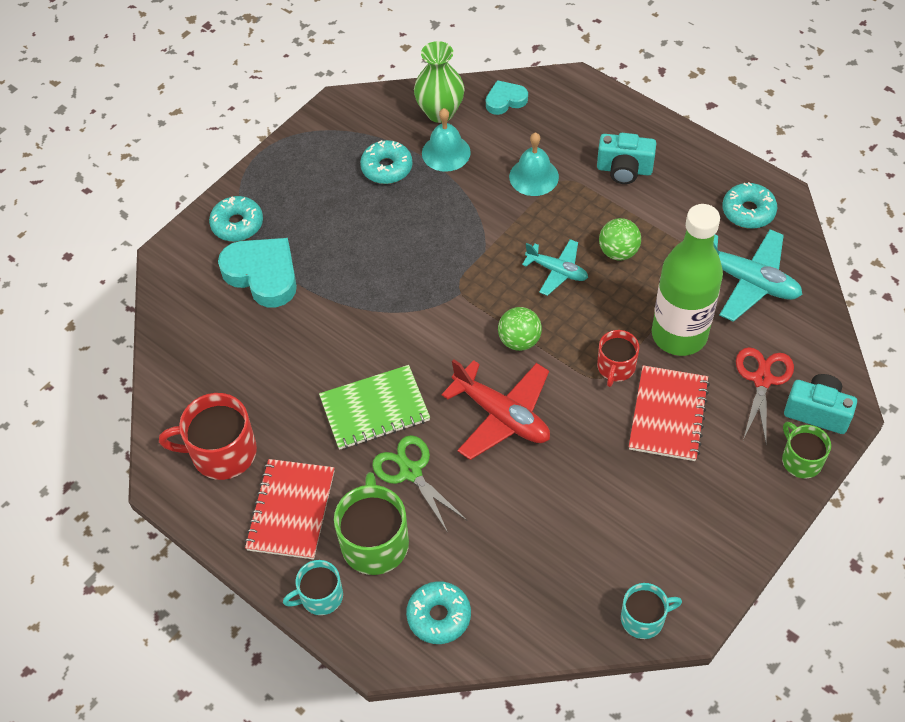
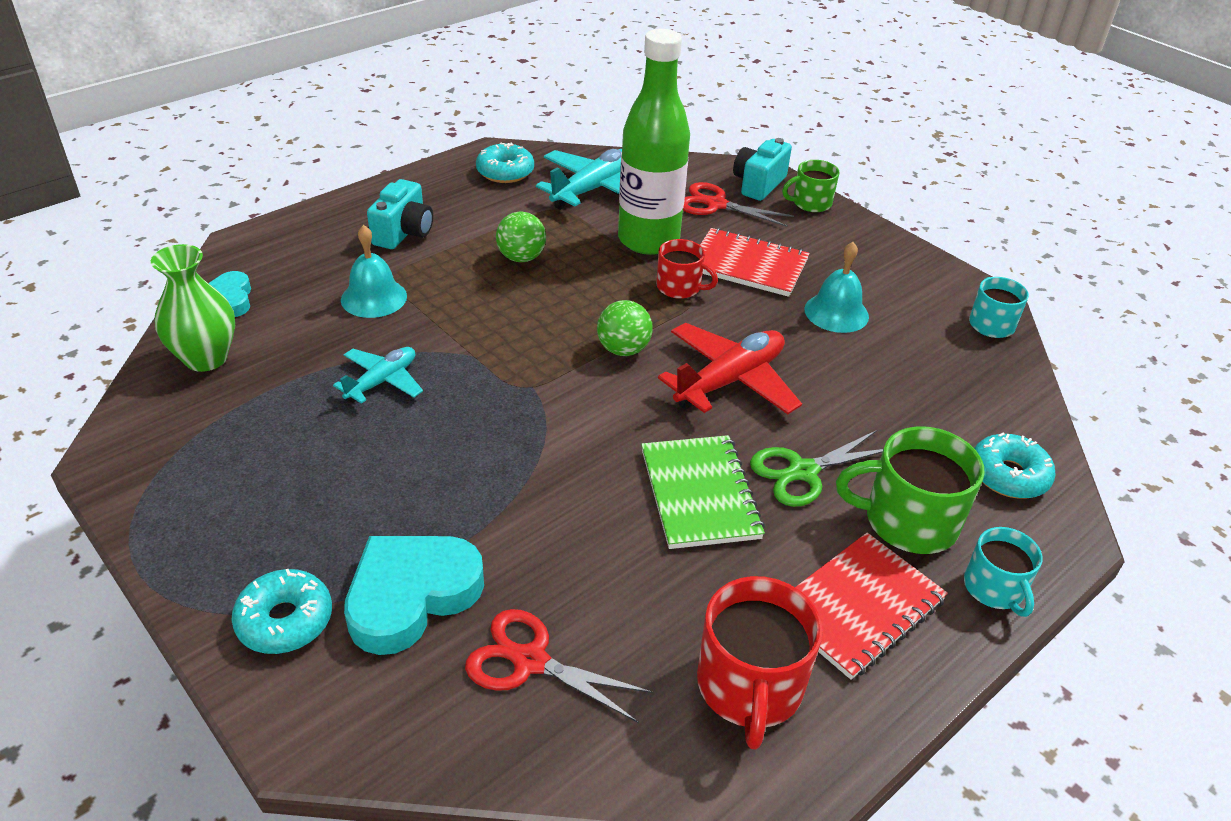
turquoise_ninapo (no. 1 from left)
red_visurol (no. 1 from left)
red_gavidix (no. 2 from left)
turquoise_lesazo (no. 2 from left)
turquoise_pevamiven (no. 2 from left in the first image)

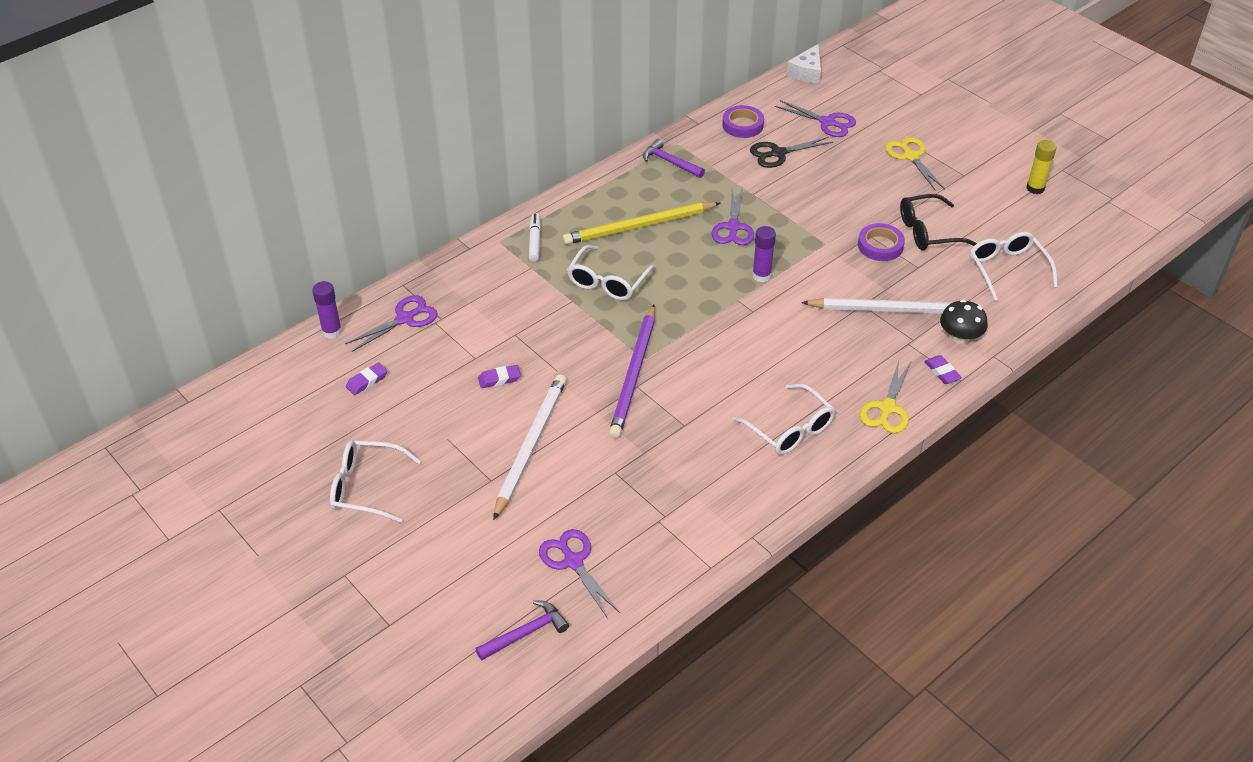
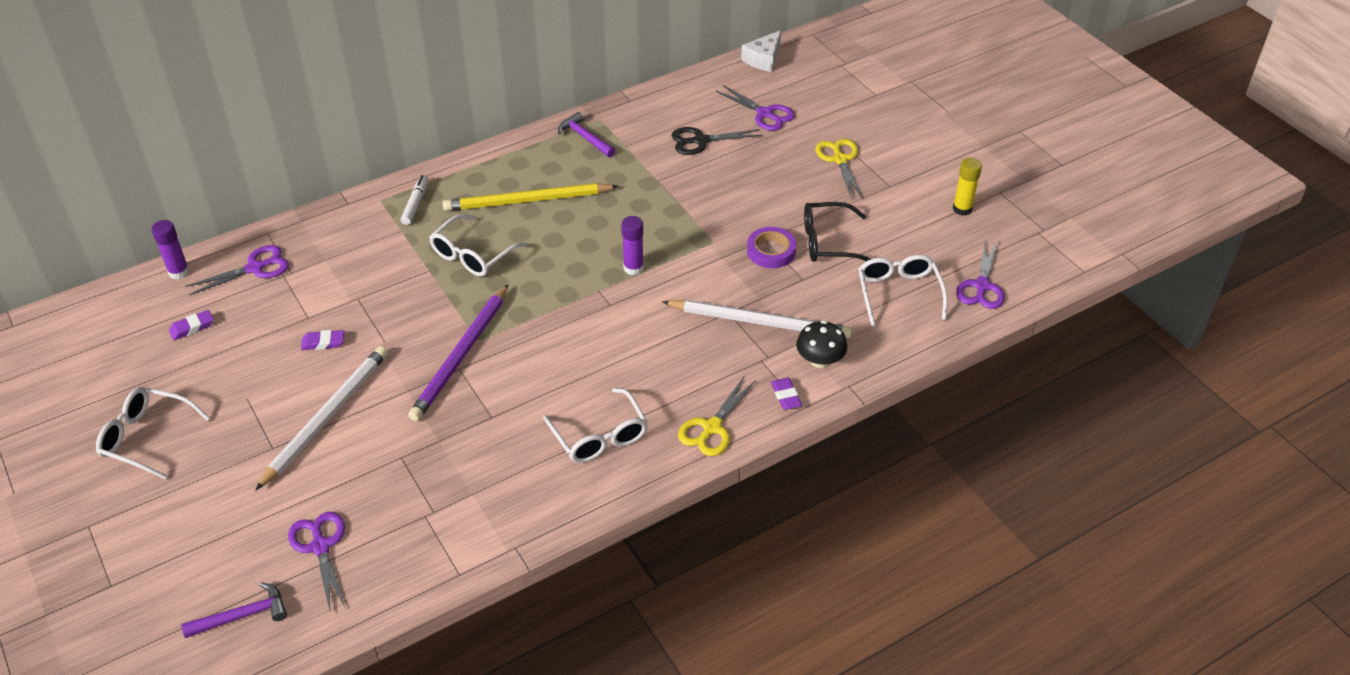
purple_visurol (no. 4 from left)
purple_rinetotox (no. 1 from left in the first image)

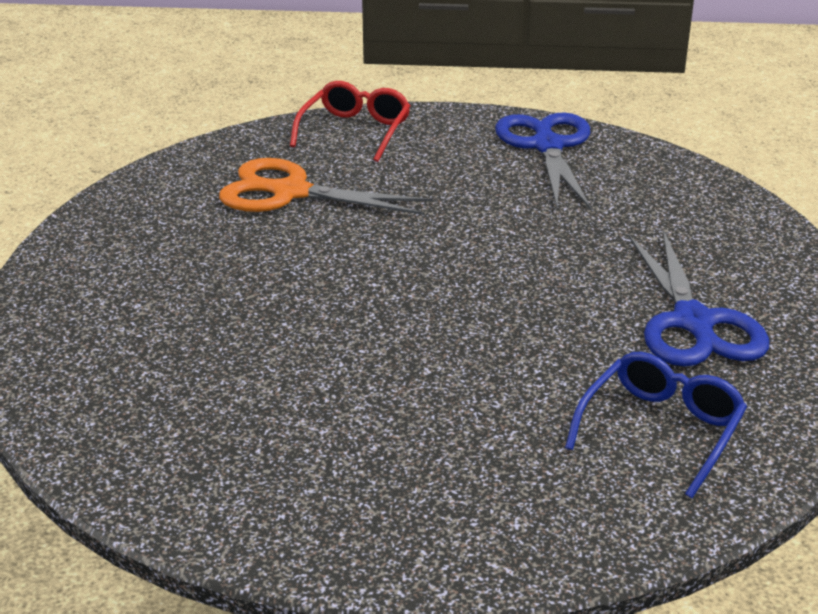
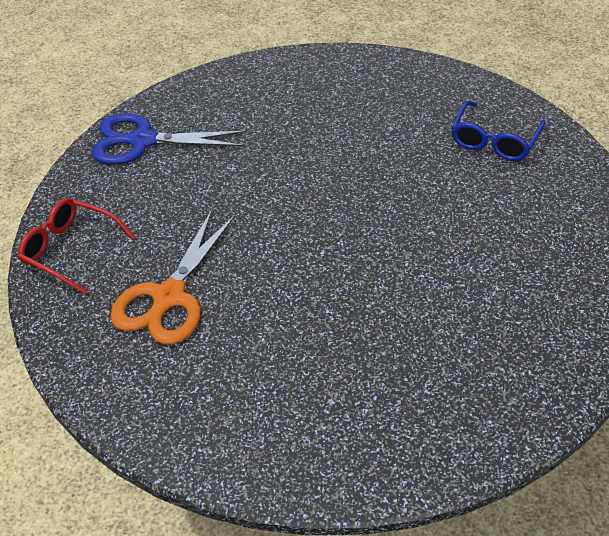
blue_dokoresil
blue_visurol (no. 2 from left in the first image)

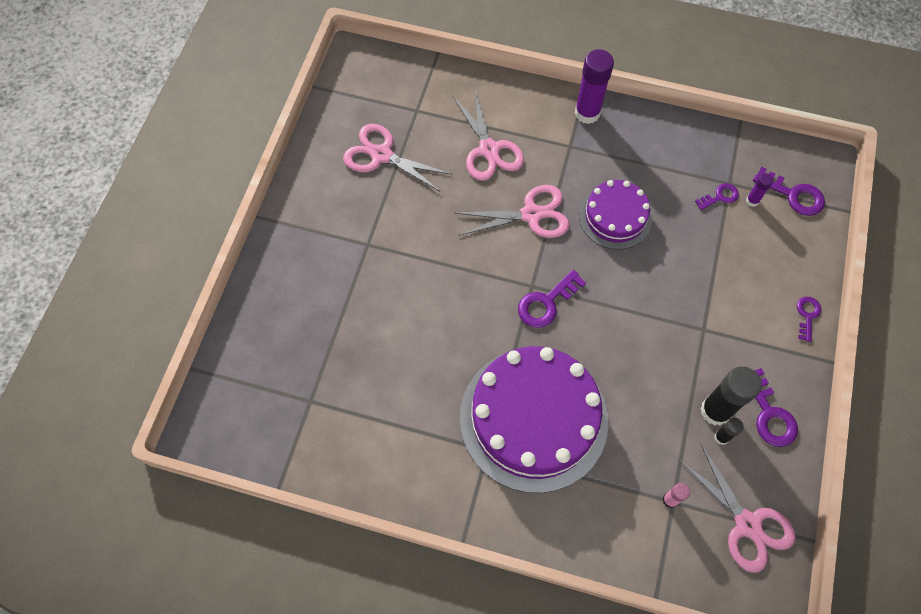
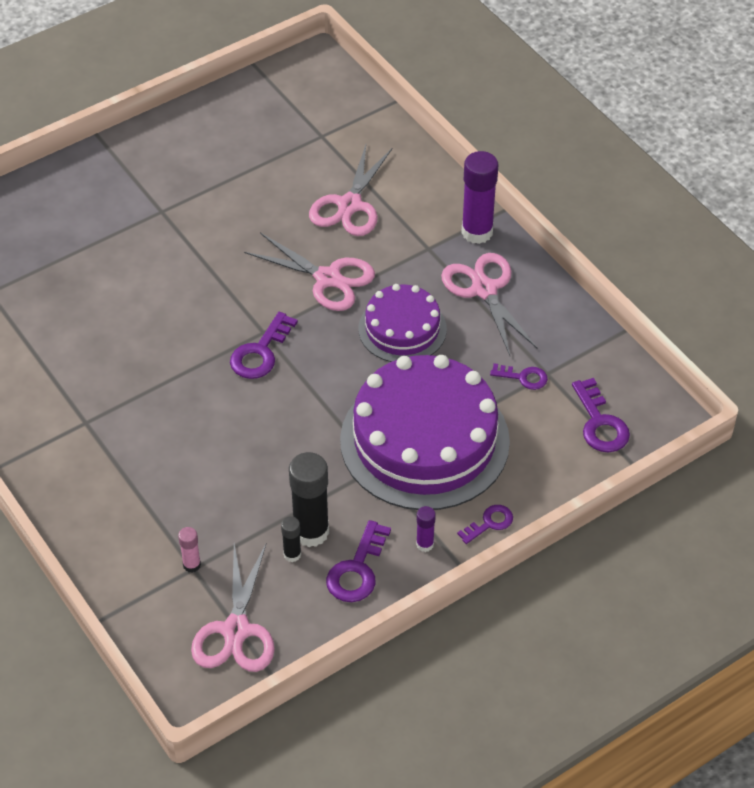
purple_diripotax (no. 1 from left)
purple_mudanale (no. 2 from left)
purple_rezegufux (no. 1 from left)
pink_visurol (no. 4 from left)

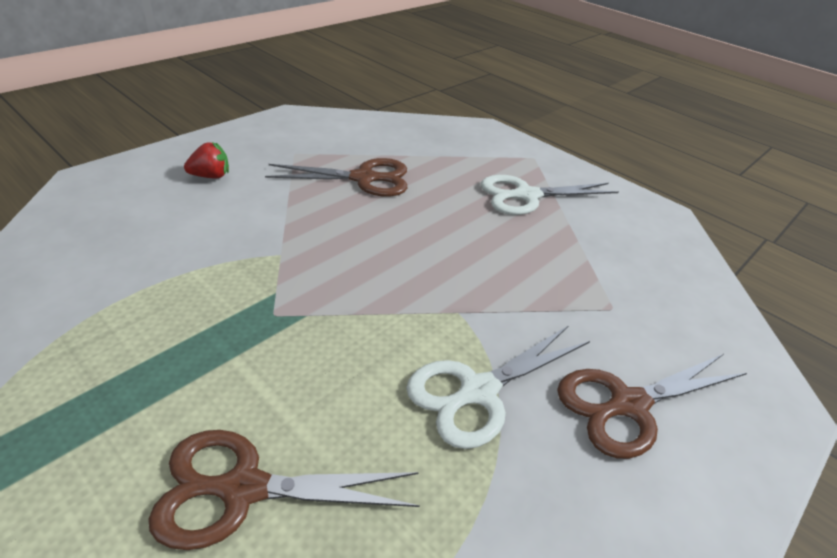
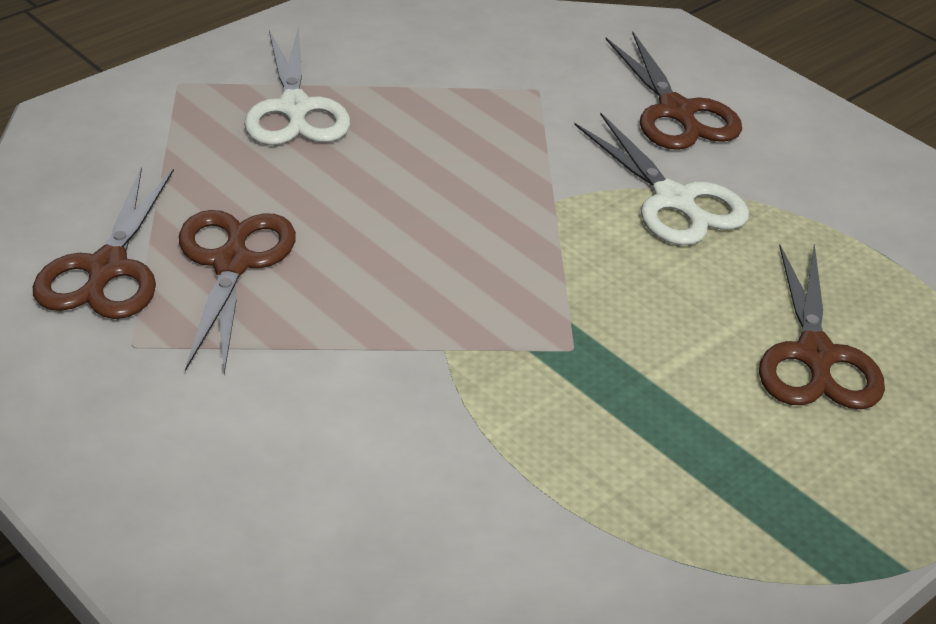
brown_visurol (no. 1 from left)
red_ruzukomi

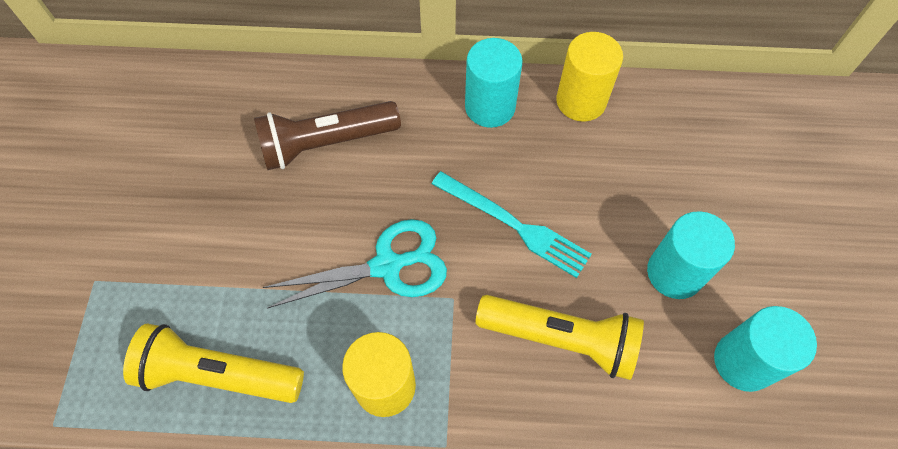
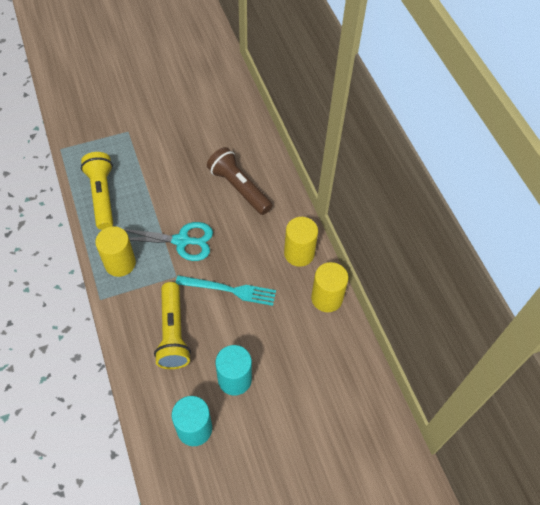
turquoise_visurol
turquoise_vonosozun
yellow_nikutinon (no. 2 from left)

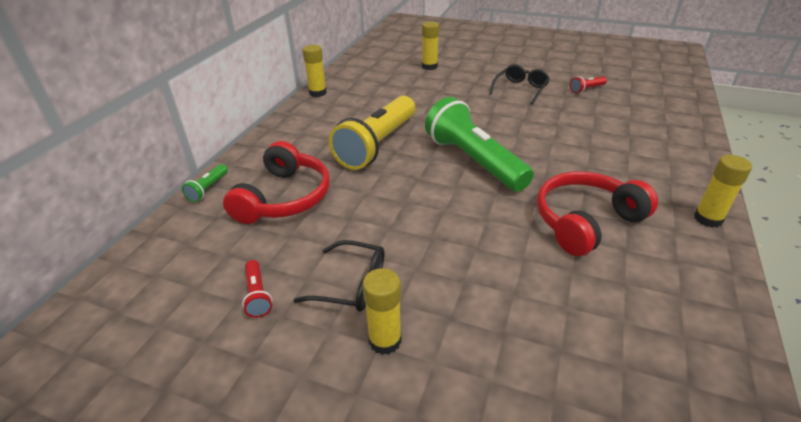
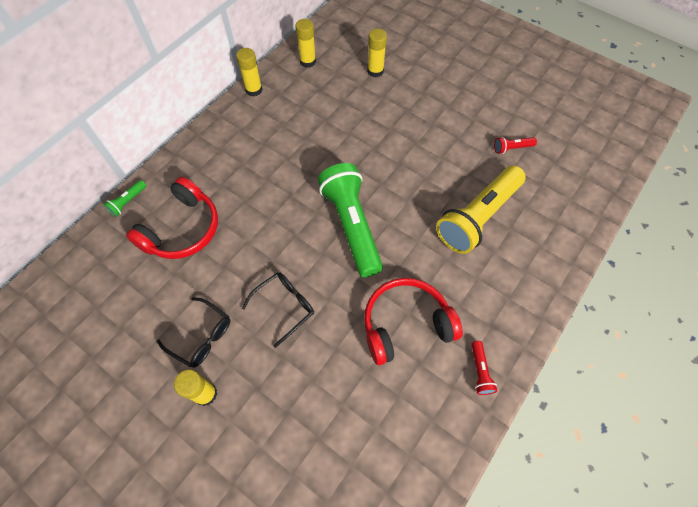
black_dokoresil (no. 2 from left)
yellow_rezegufux (no. 3 from left)
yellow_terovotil
red_terovotil (no. 1 from left)

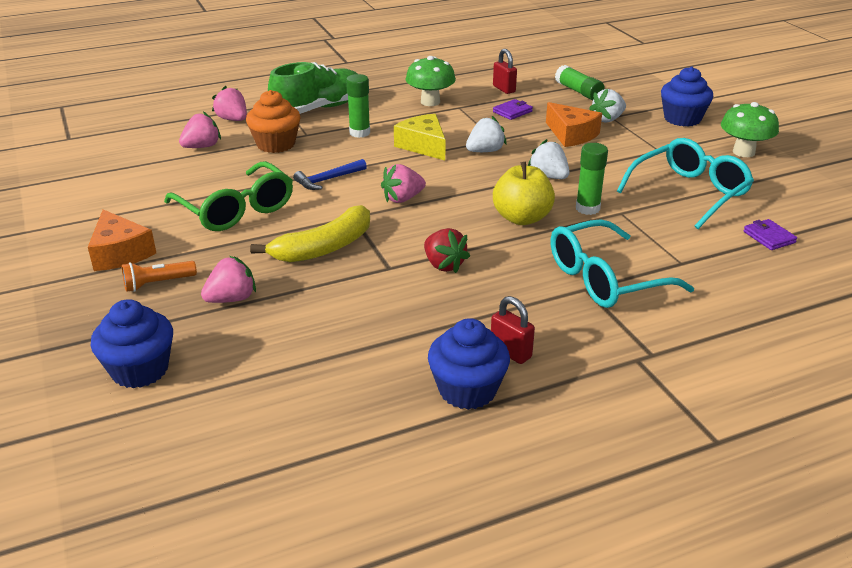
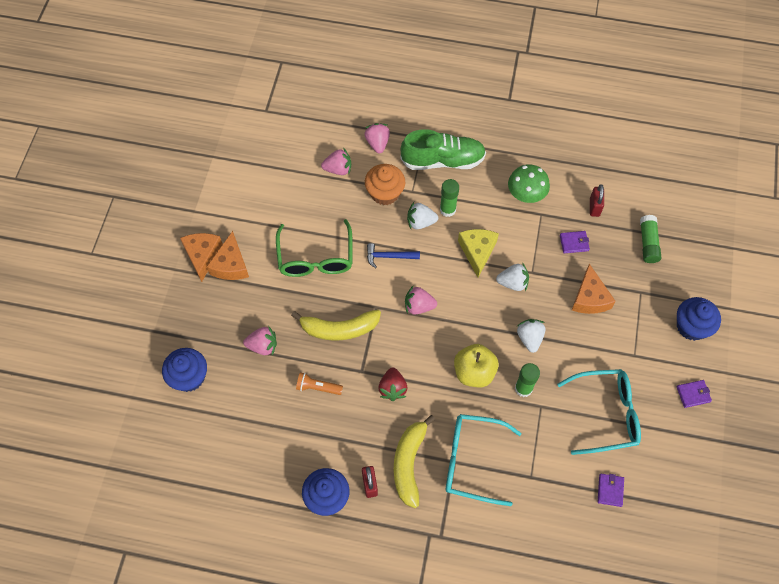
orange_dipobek (no. 1 from left)
orange_terovotil
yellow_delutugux (no. 2 from left)
white_ruzukomi (no. 1 from left)
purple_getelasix (no. 3 from left)

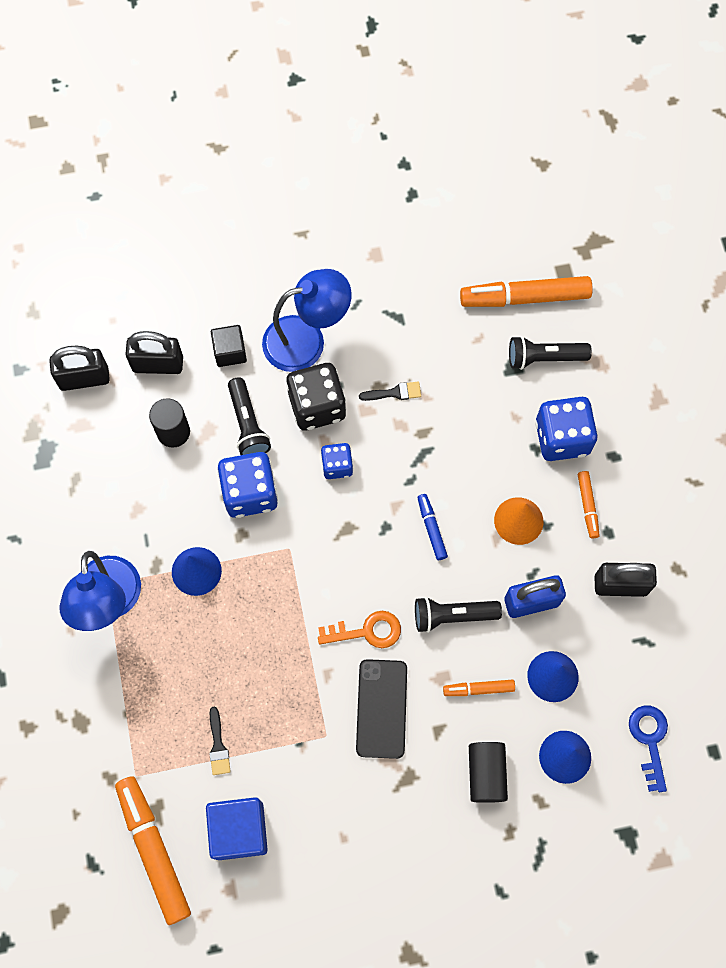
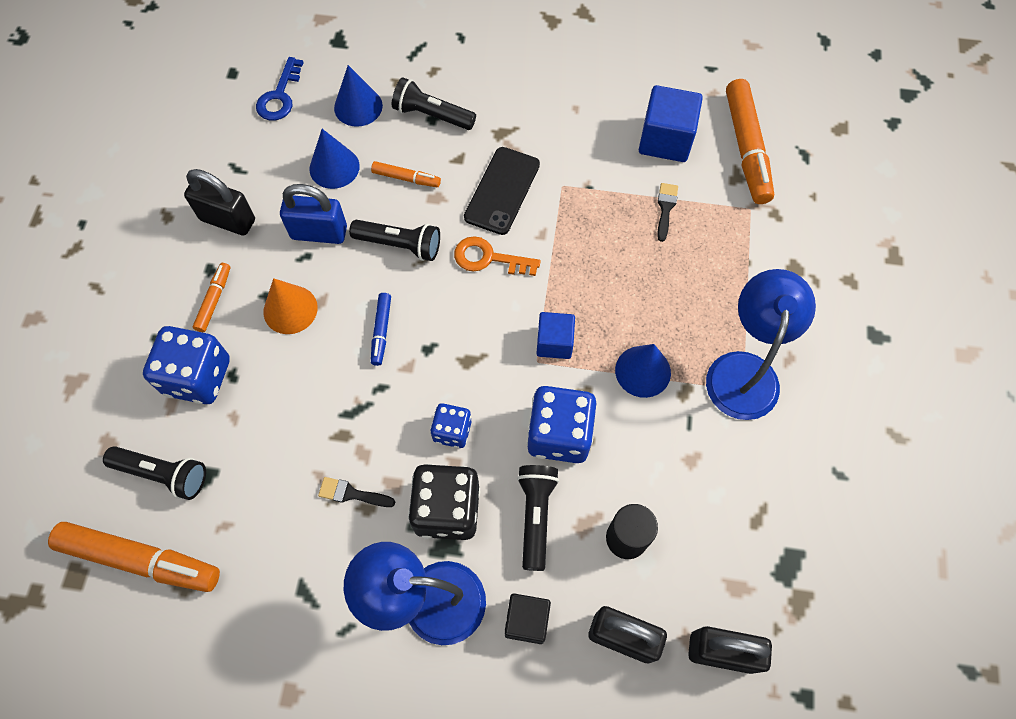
black_terovotil (no. 3 from left)
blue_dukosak (no. 1 from left)

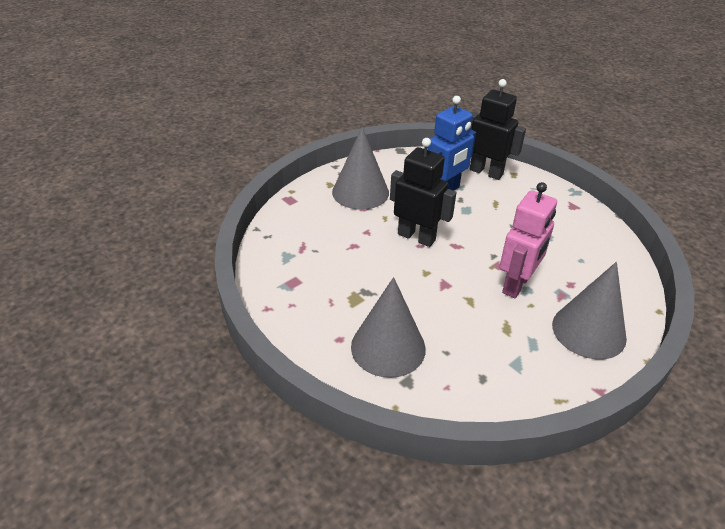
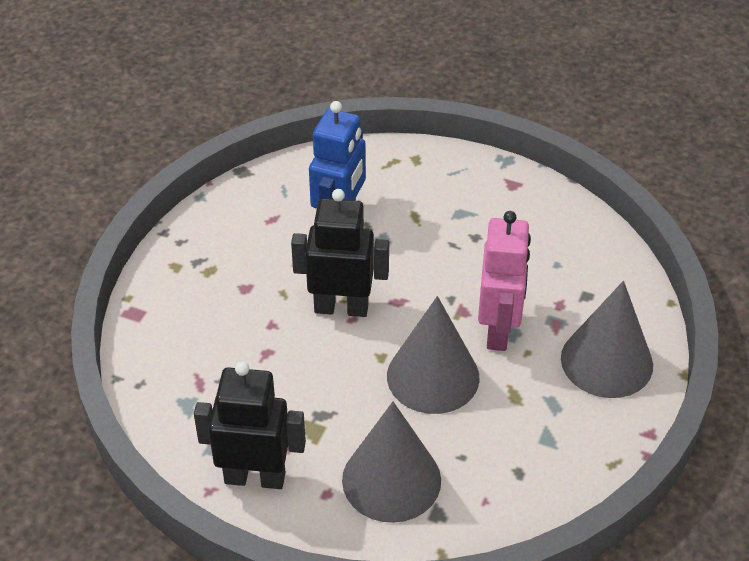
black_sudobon (no. 1 from left)
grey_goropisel (no. 2 from left)

